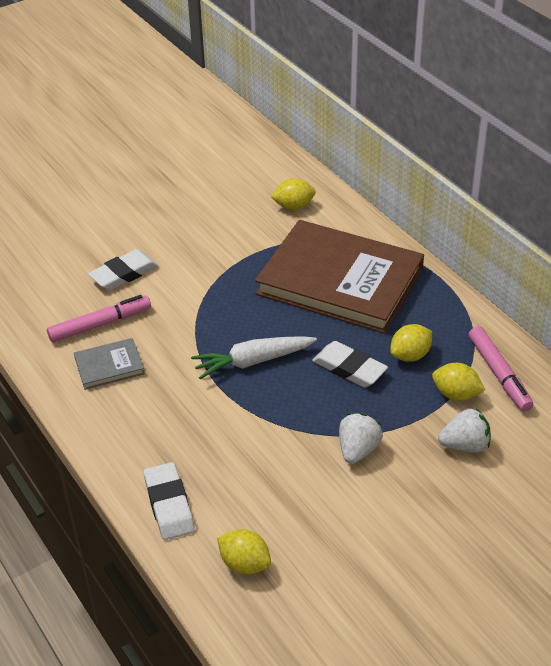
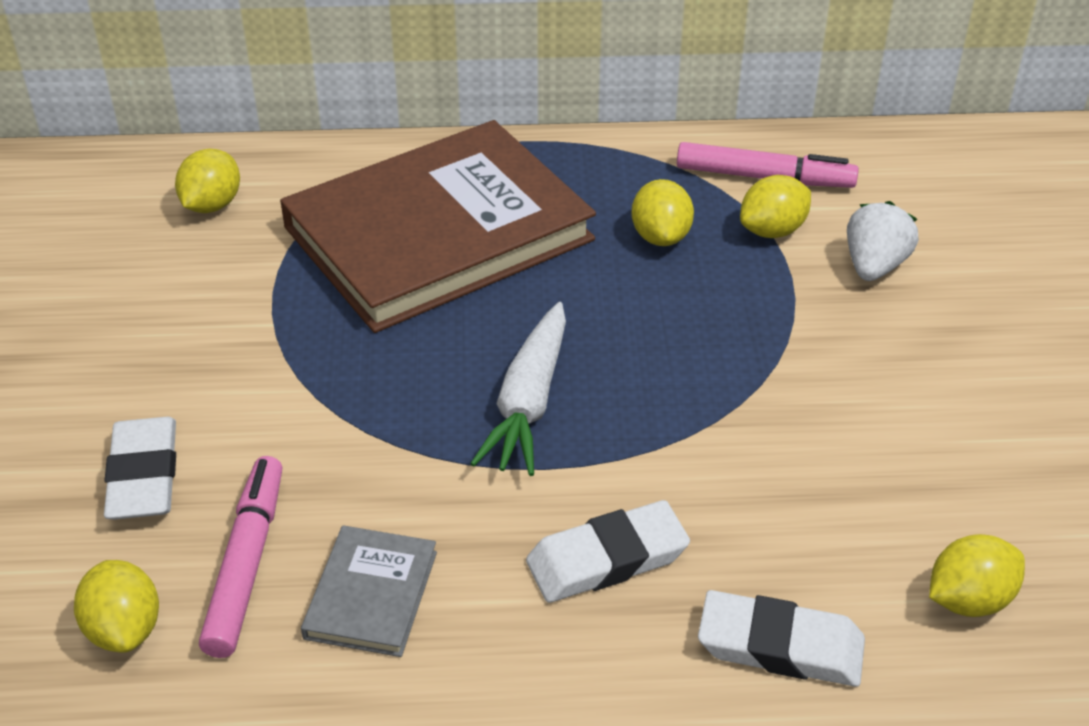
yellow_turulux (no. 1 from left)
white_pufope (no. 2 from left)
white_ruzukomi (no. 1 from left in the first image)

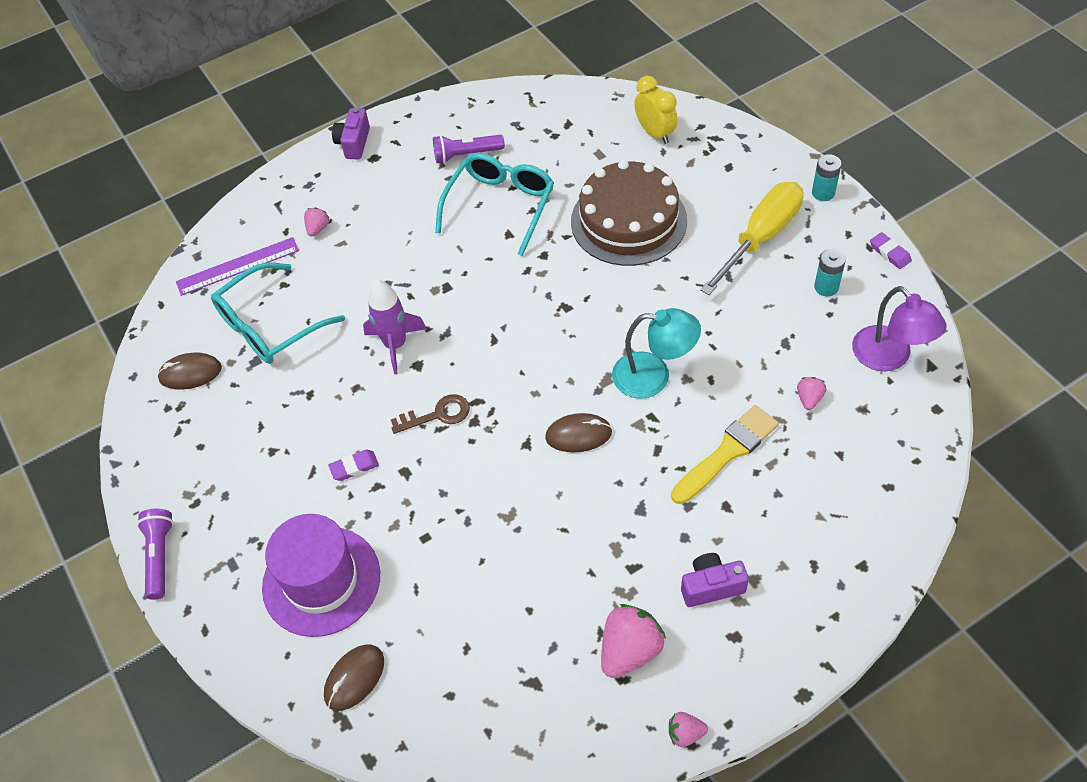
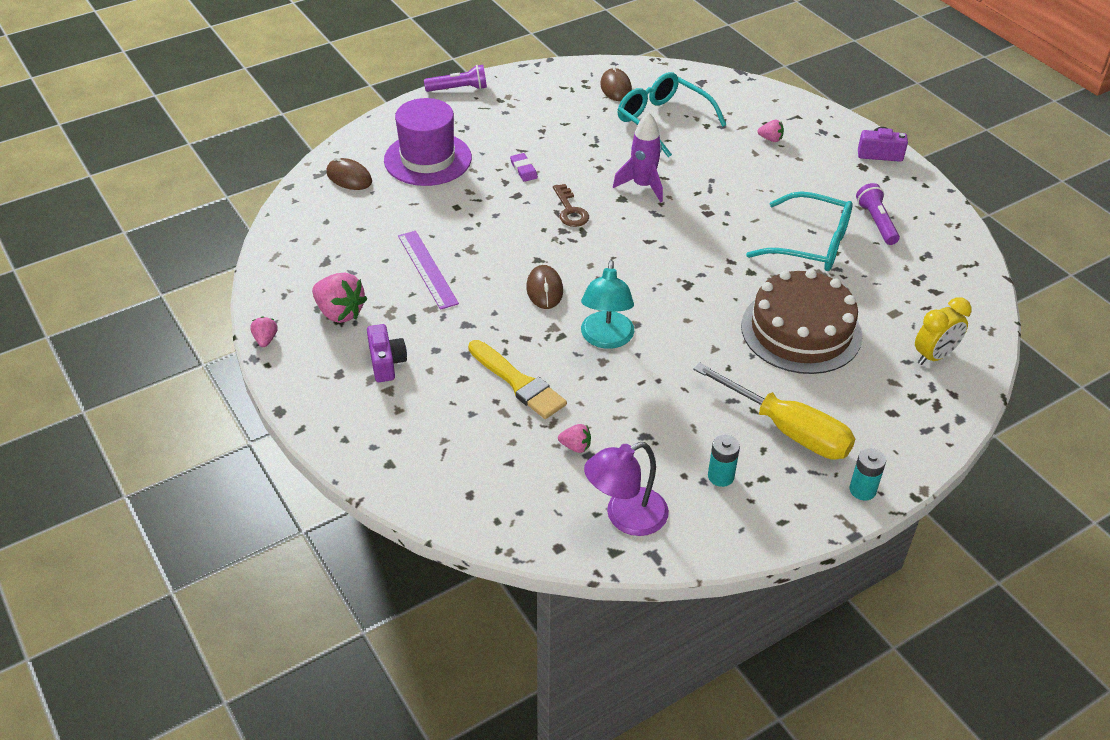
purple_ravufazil
purple_pufope (no. 2 from left in the first image)

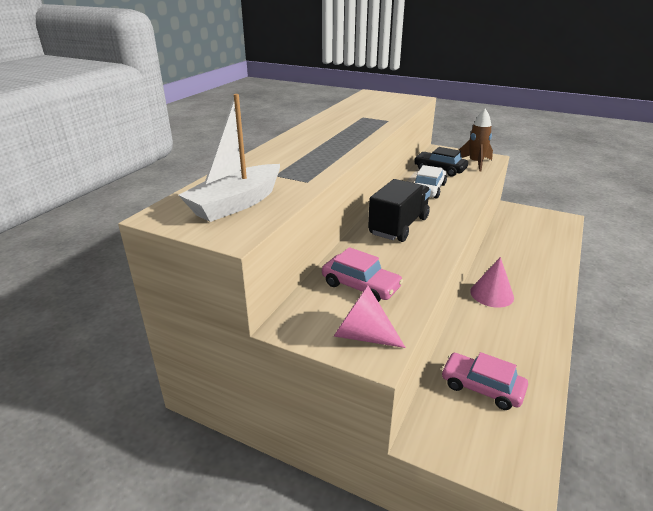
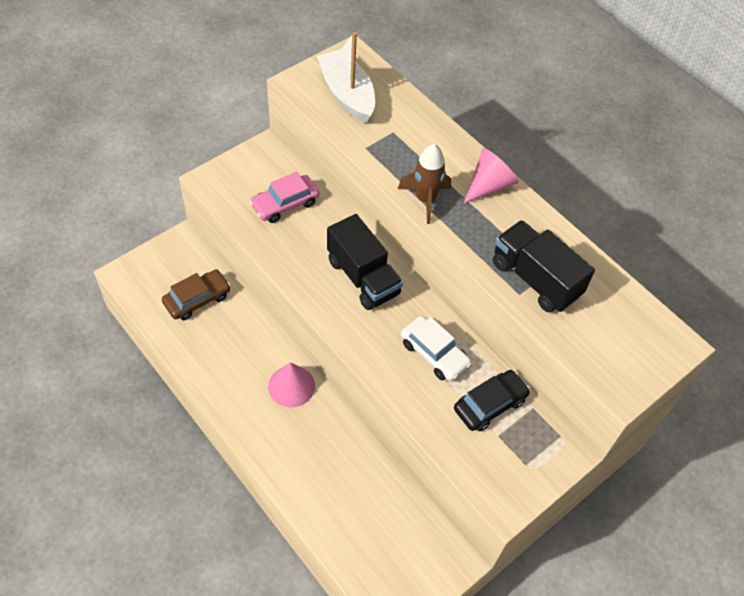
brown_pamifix
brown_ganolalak
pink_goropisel (no. 2 from left)
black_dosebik (no. 2 from left)

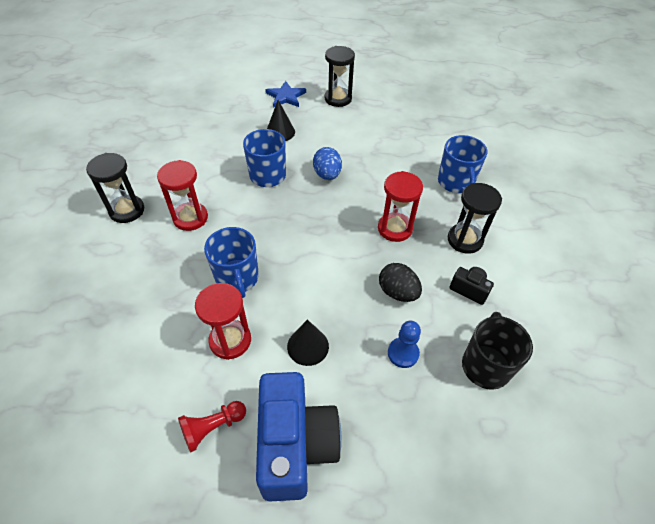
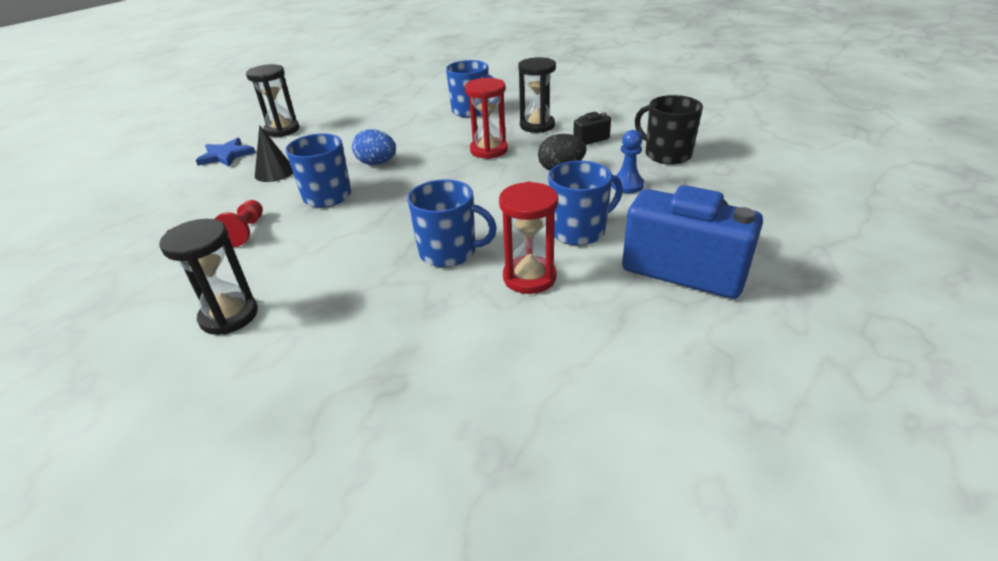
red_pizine
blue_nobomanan (no. 4 from left)
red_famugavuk (no. 1 from left in the first image)

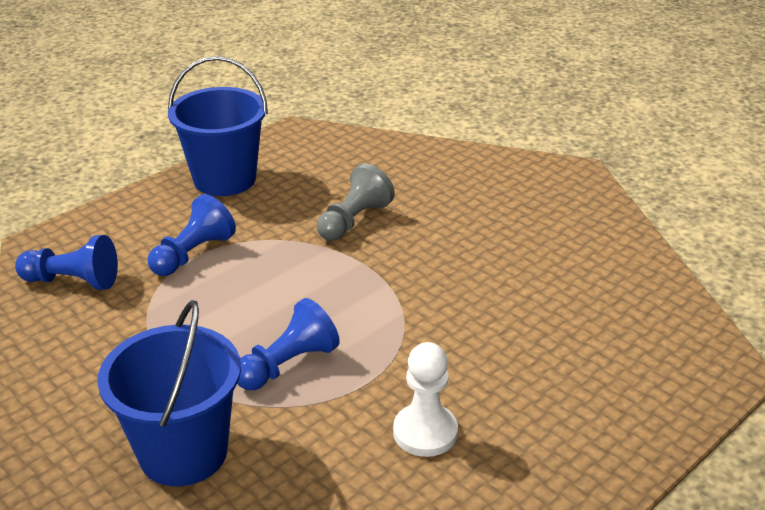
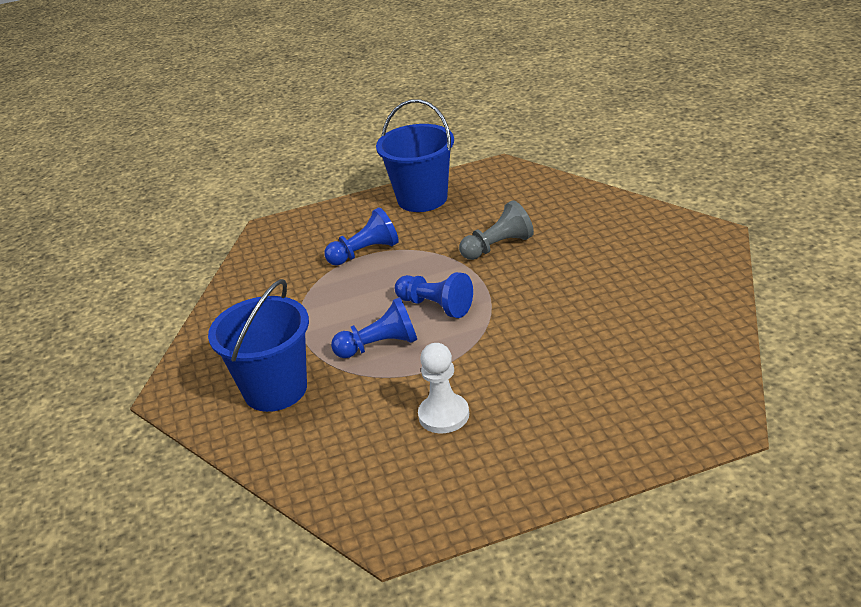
blue_pizine (no. 3 from left)

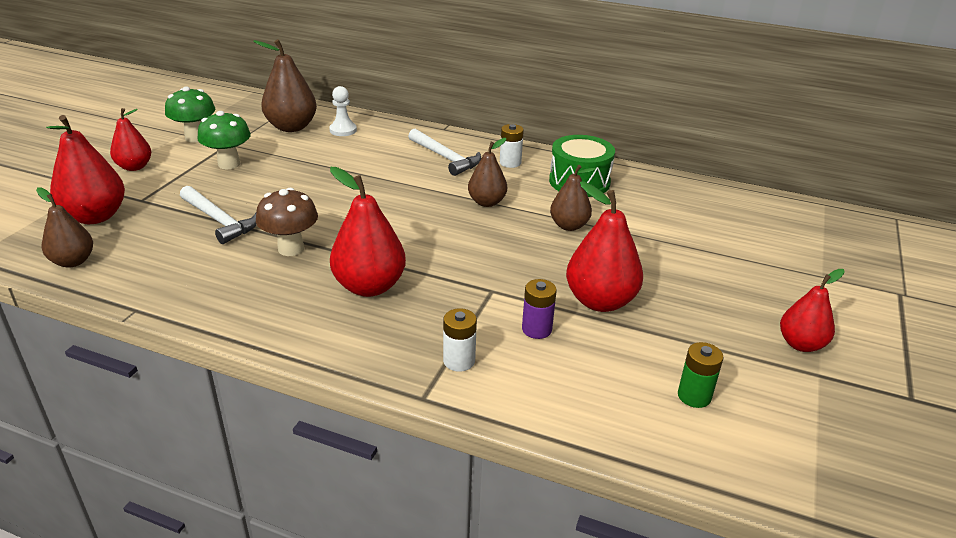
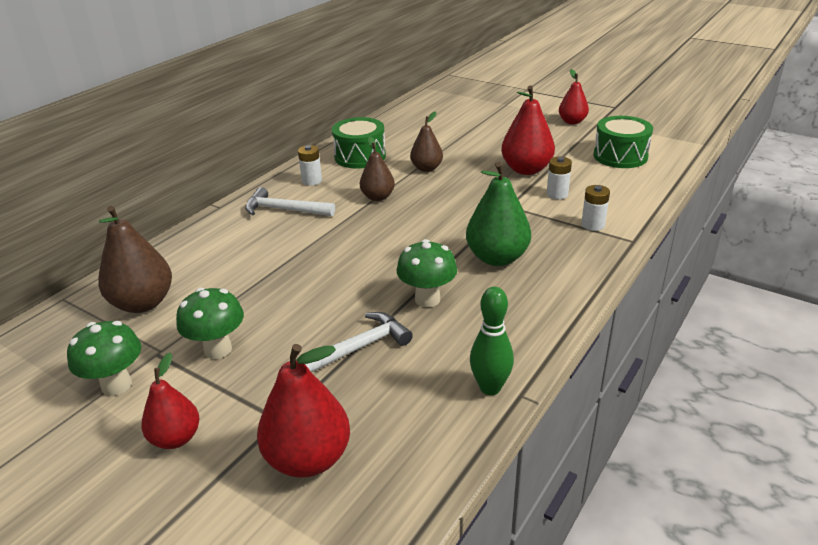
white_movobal (no. 1 from left)
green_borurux (no. 3 from left)
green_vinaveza
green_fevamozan
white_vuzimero (no. 2 from left)
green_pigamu (no. 2 from left)
brown_vinaveza (no. 1 from left in the first image)
white_pizine

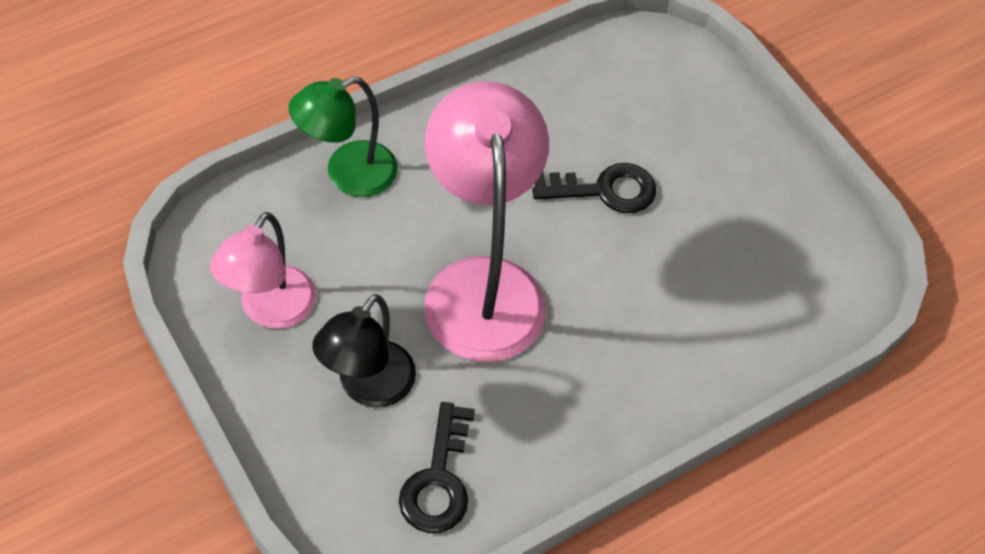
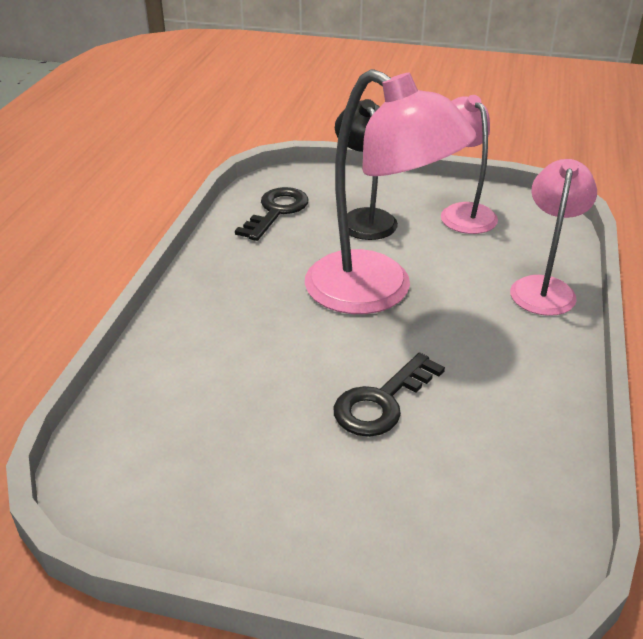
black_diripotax (no. 1 from left)
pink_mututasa (no. 3 from left)

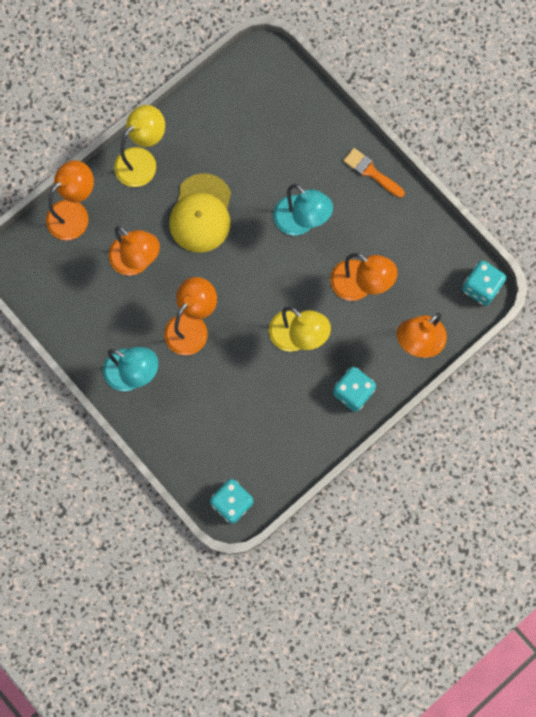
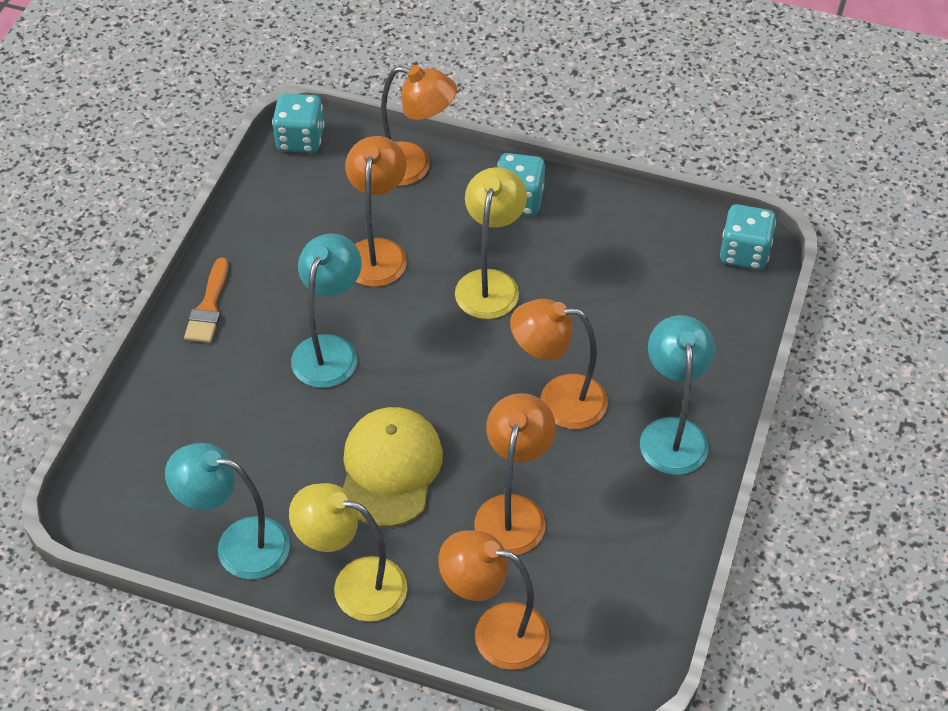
turquoise_mututasa (no. 1 from left)
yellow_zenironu

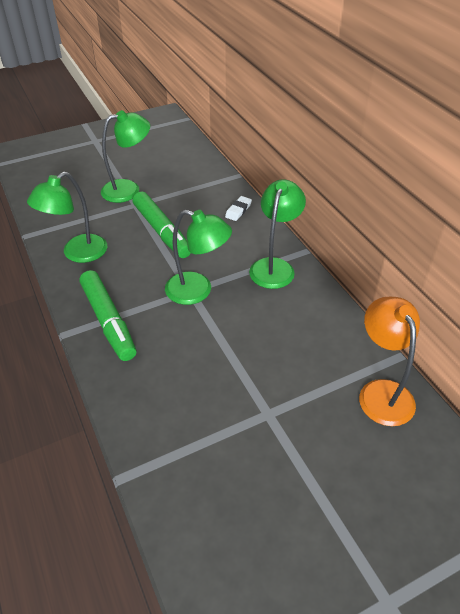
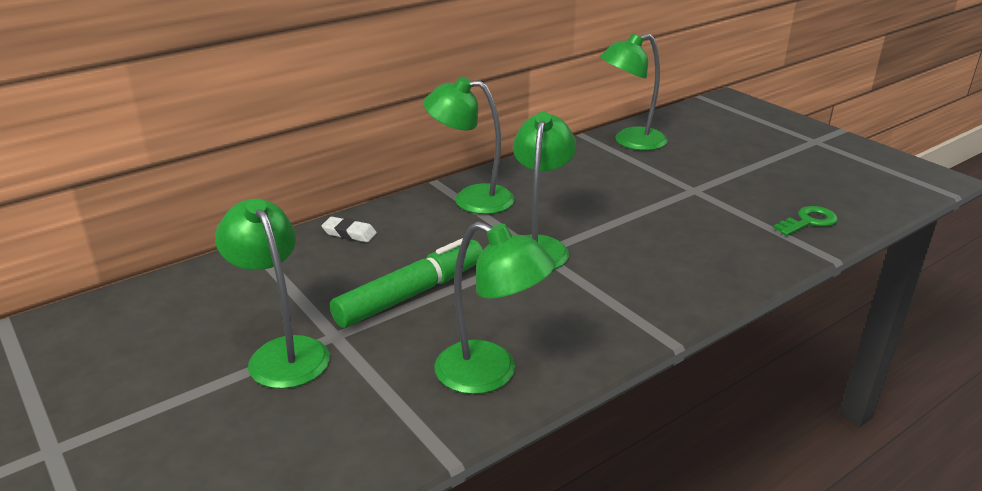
green_mututasa (no. 5 from left)
green_diripotax
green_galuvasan (no. 1 from left in the first image)

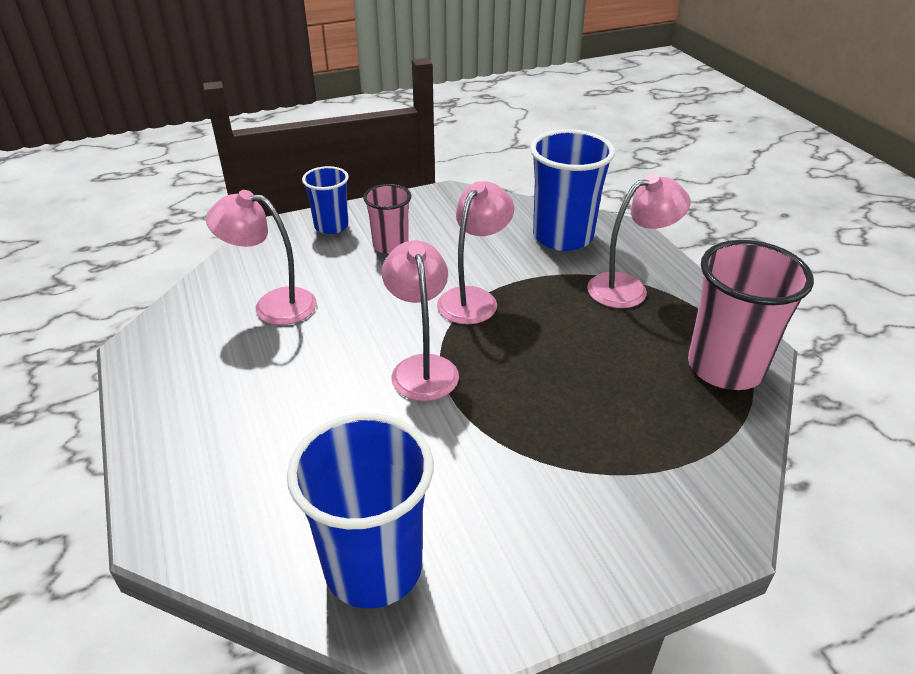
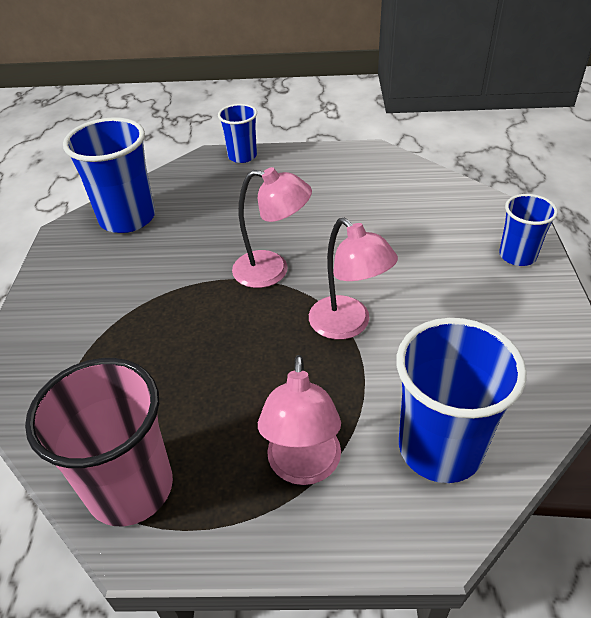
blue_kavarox (no. 2 from left)
pink_mututasa (no. 1 from left in the first image)
pink_kavarox (no. 1 from left in the first image)

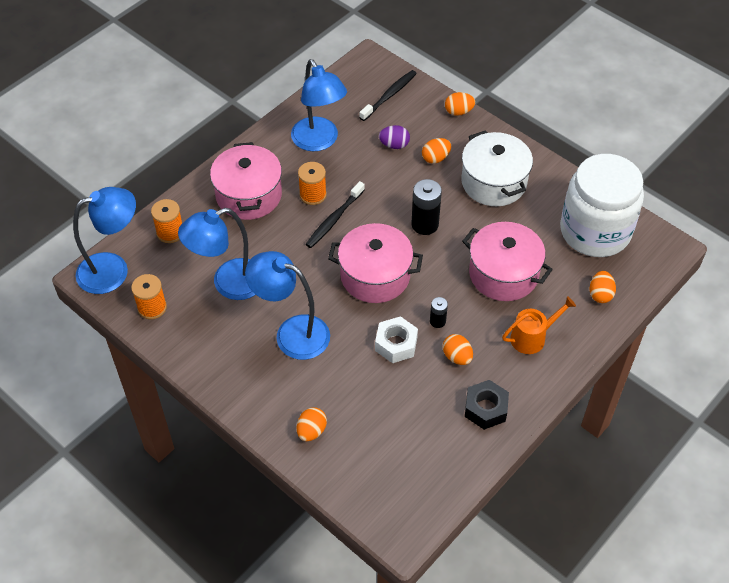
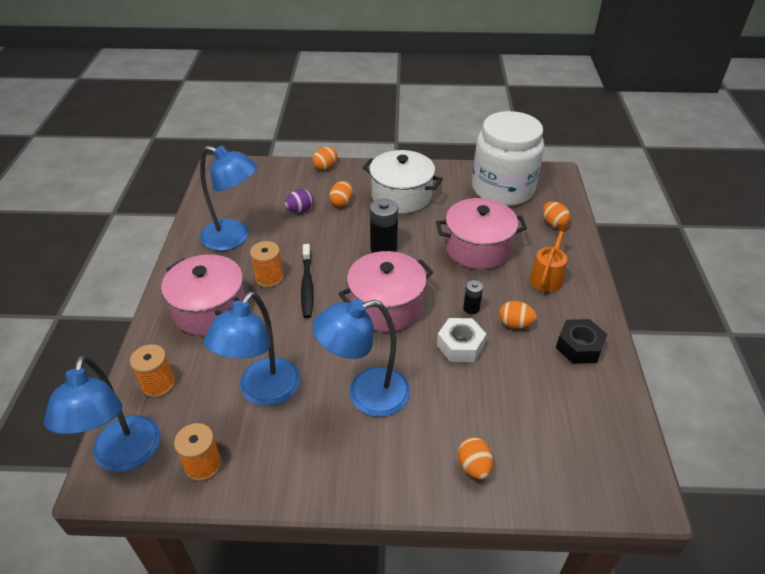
blue_mututasa (no. 1 from left)
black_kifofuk (no. 2 from left in the first image)

